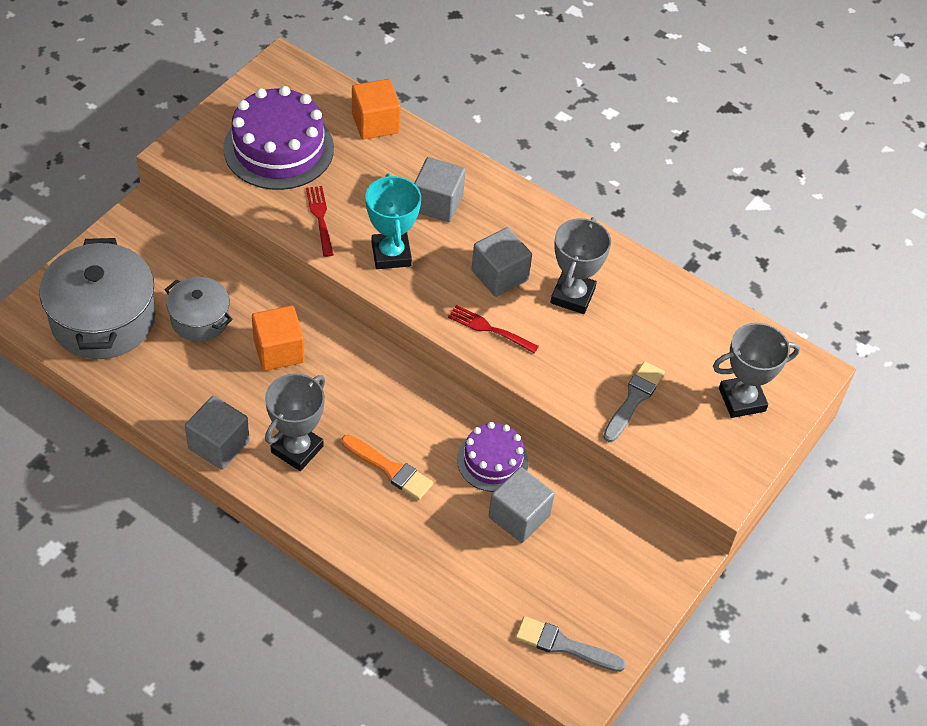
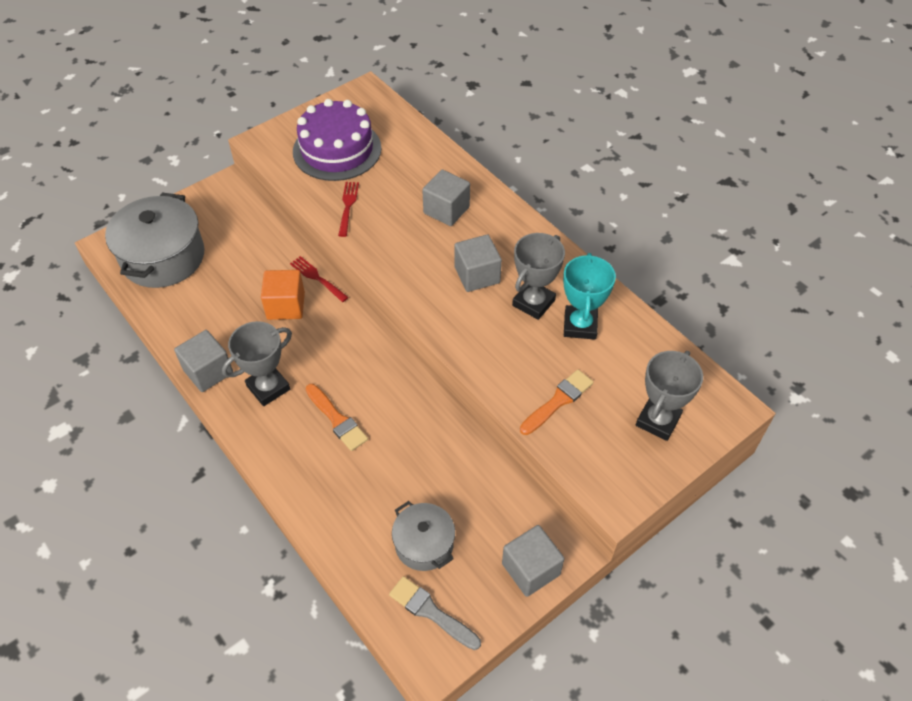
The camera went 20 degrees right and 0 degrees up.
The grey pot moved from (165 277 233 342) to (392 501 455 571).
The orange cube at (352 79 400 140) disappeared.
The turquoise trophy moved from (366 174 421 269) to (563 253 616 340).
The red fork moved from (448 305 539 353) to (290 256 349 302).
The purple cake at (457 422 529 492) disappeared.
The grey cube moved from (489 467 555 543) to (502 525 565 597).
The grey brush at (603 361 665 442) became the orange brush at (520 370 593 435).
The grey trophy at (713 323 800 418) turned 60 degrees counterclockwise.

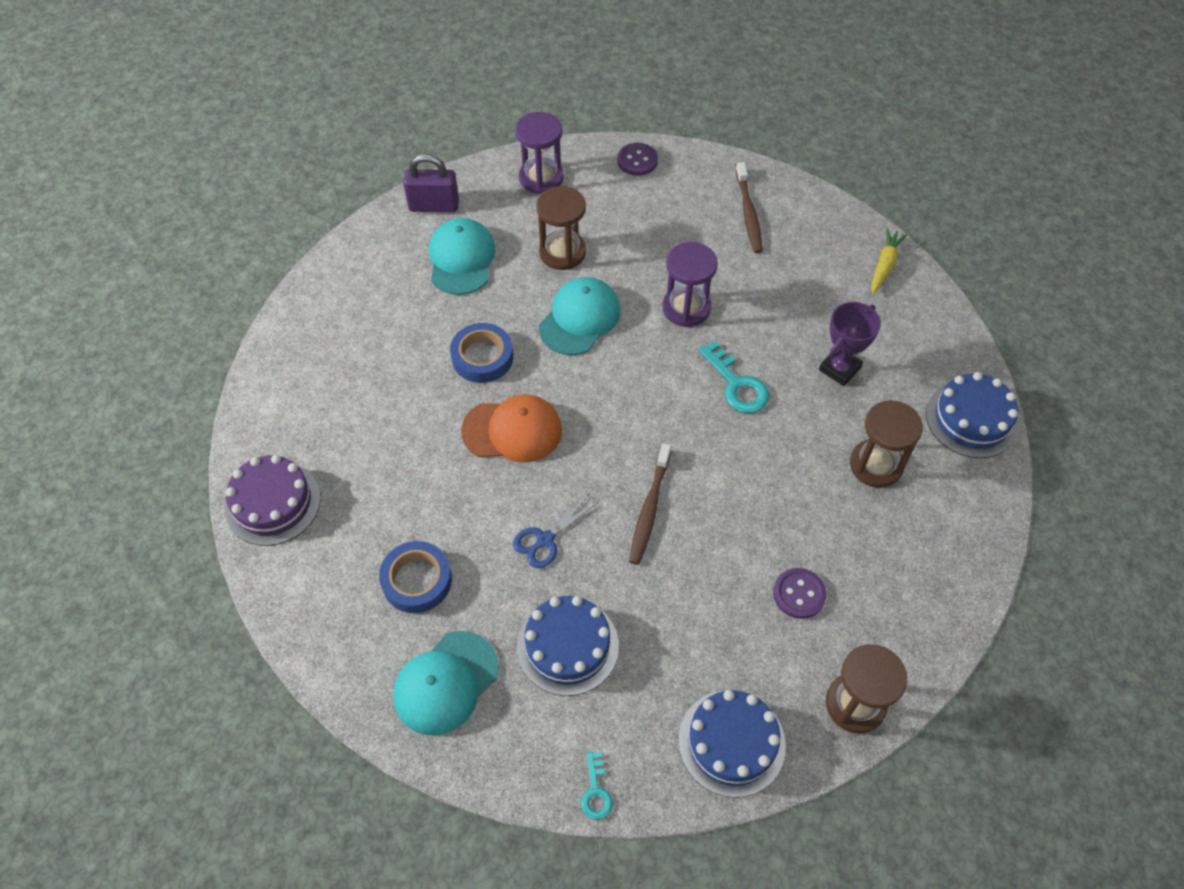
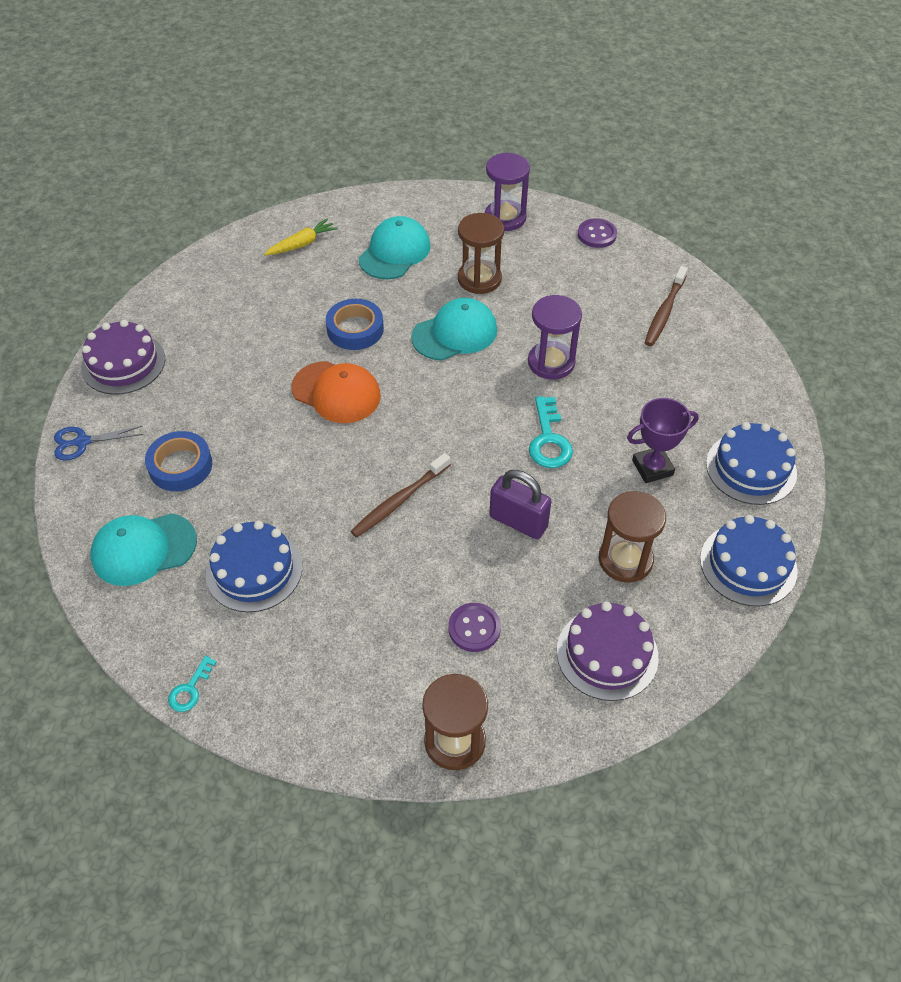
The camera went 30 degrees right and 5 degrees down.
The purple padlock moved from (403 154 459 212) to (489 470 552 539).
The blue scissors moved from (513 496 597 568) to (54 426 144 461).
The blue cake moved from (678 690 786 798) to (706 422 797 505).
The yellow carrot moved from (871 228 908 294) to (264 218 338 256).
The purple cake at (557 601 659 701) appeared.

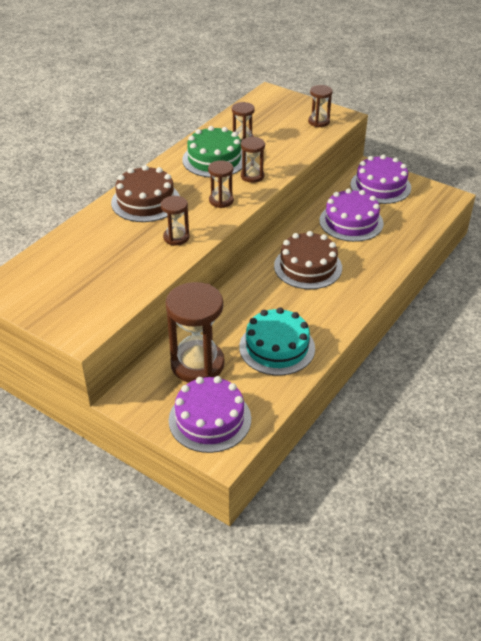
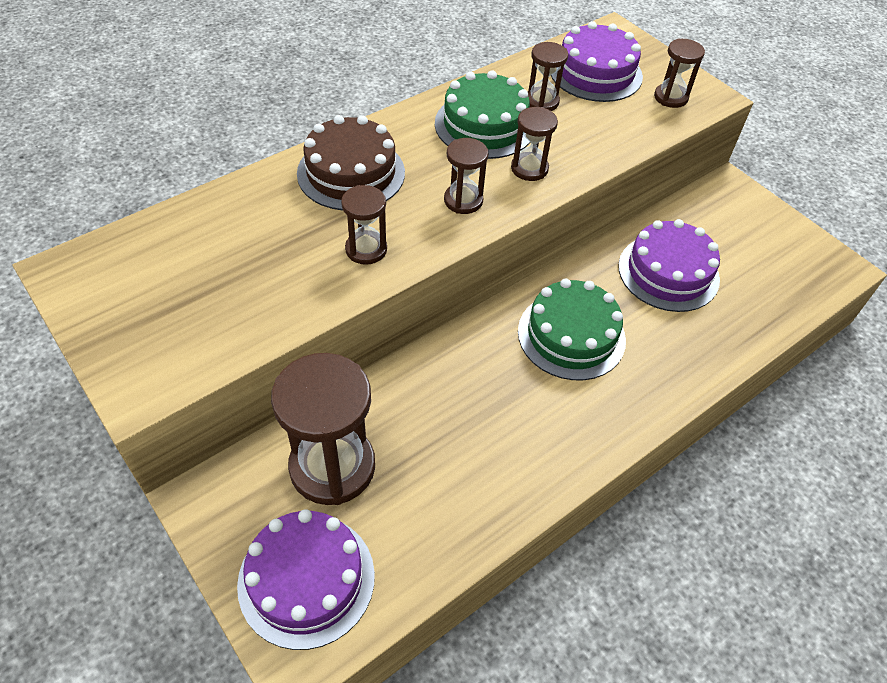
The camera went 15 degrees right and 10 degrees up.
The turquoise cake at (239 307 315 375) disappeared.
The brown cake at (274 231 342 289) became the green cake at (518 278 626 380).
The purple cake moved from (351 155 411 204) to (551 21 643 102).

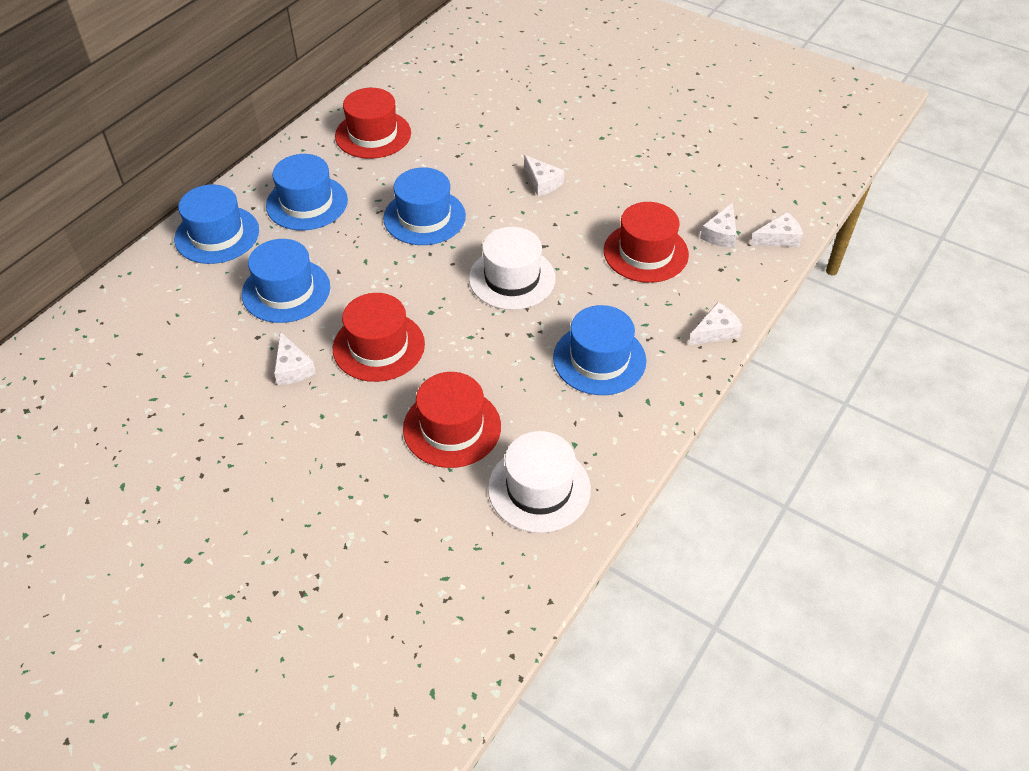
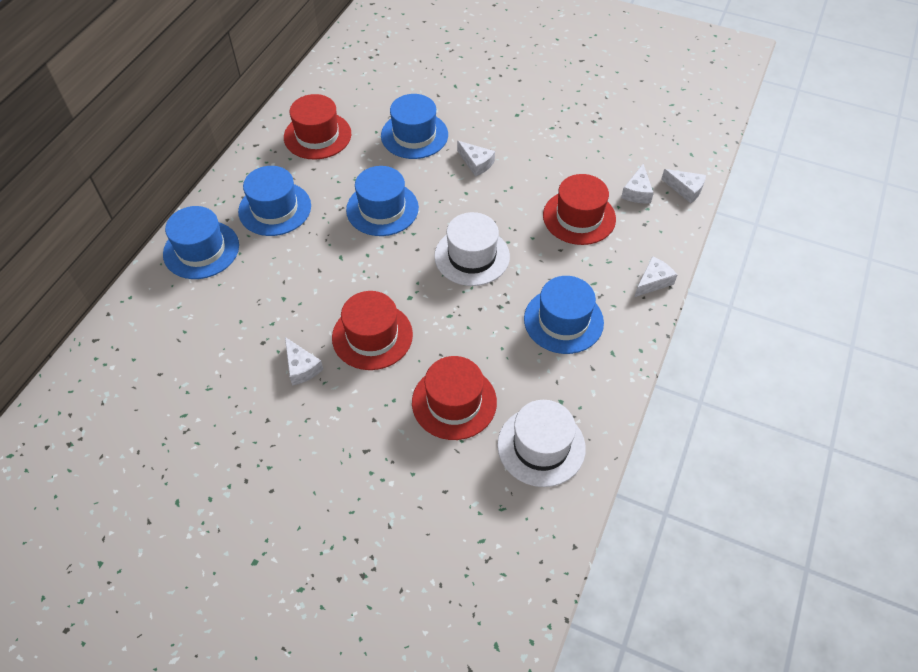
The camera went 10 degrees left and 5 degrees up.
The blue hat moved from (242 239 330 323) to (381 94 448 159).
The white cheese at (751 212 803 247) turned 60 degrees clockwise.

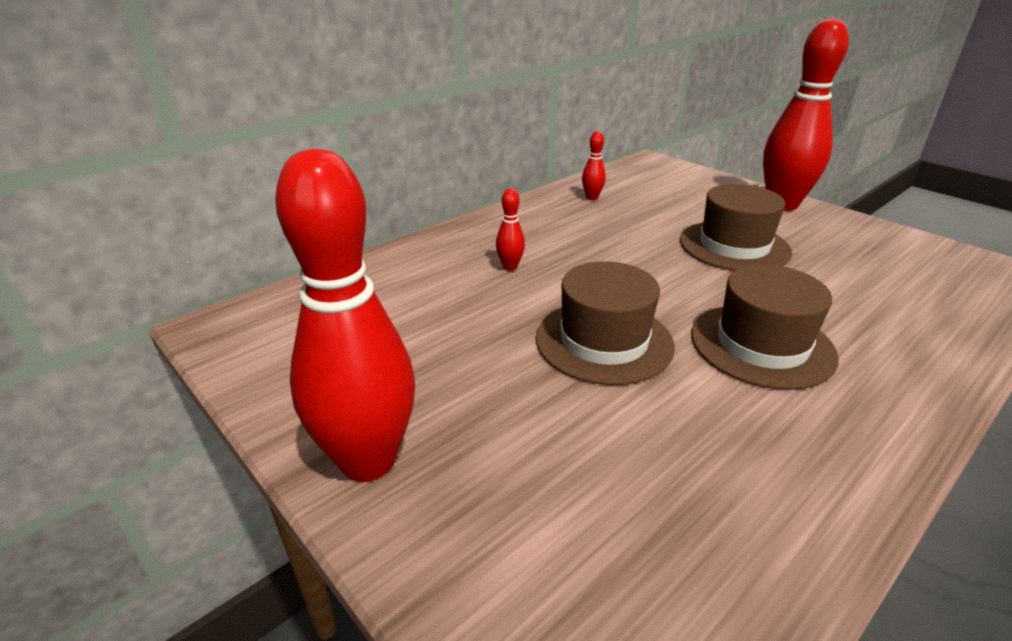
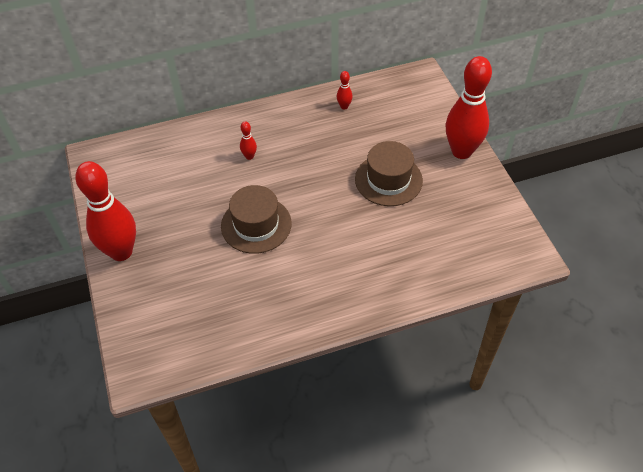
The camera went 25 degrees right and 20 degrees up.
The brown hat at (691 264 839 390) disappeared.

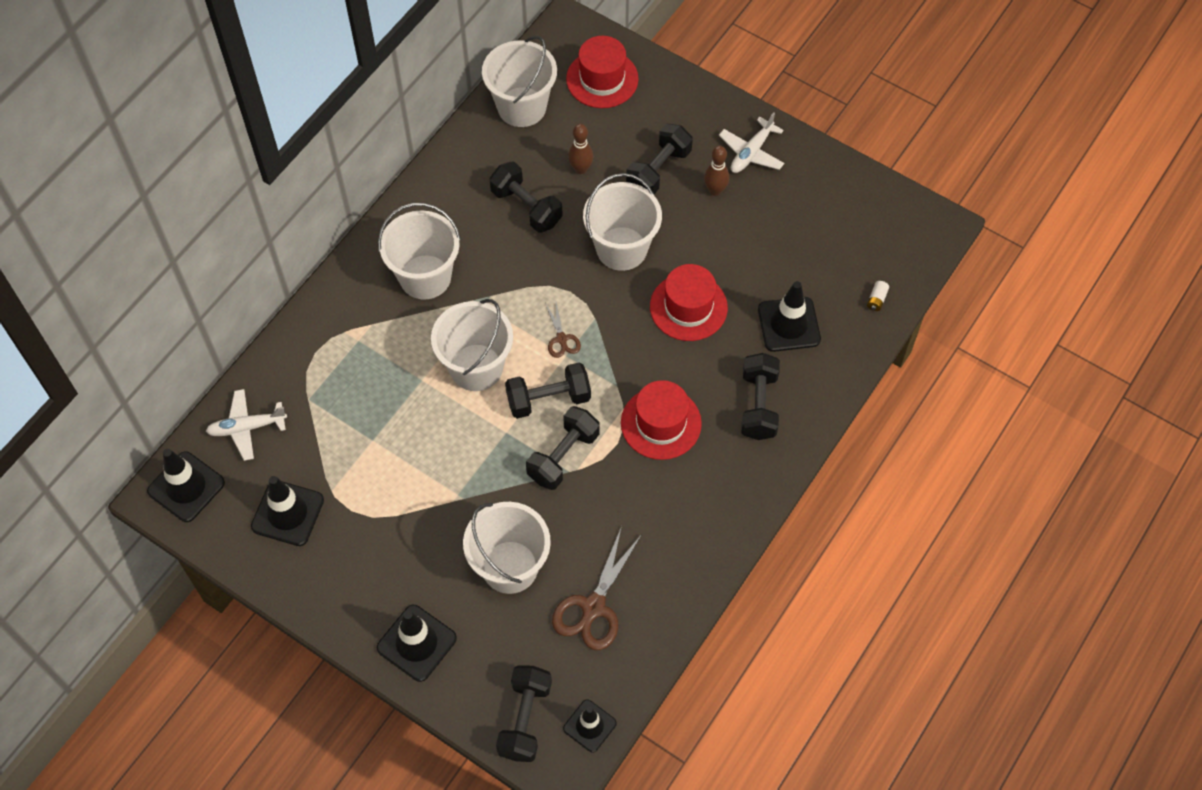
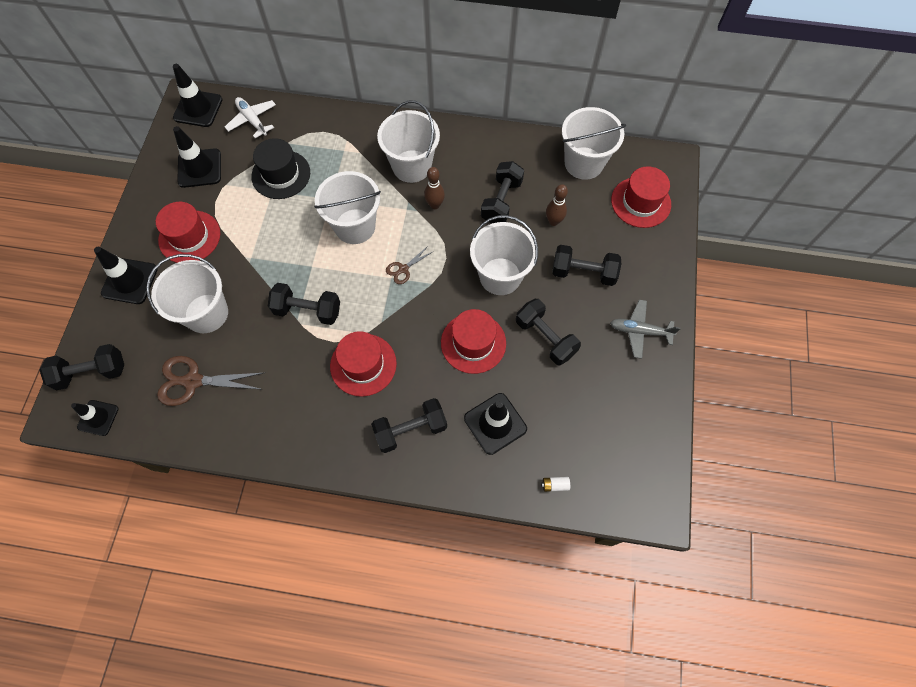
The camera went 65 degrees right and 5 degrees up.
The black dumbbell moved from (505 363 591 419) to (516 299 581 366).
The brown bowling pin moved from (704 146 729 196) to (424 167 445 209).
The white plane at (719 112 784 173) became the grey plane at (610 300 681 359).
The red hat at (156 202 220 263) appeared.
The black hat at (251 138 310 199) appeared.

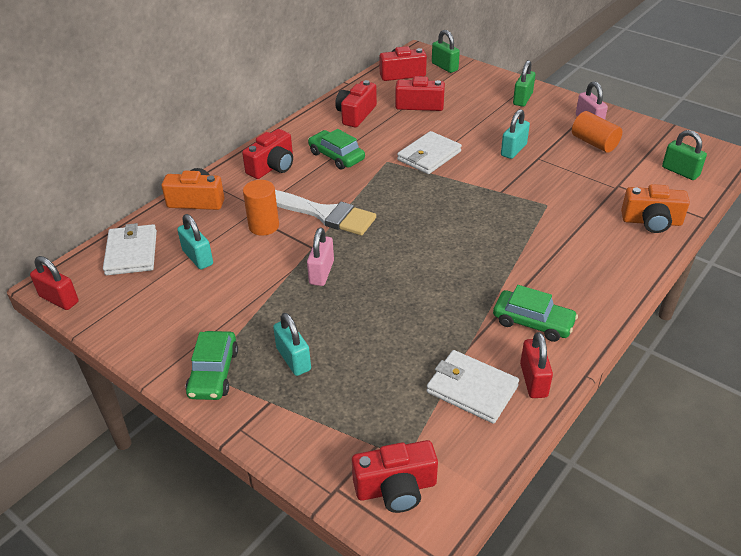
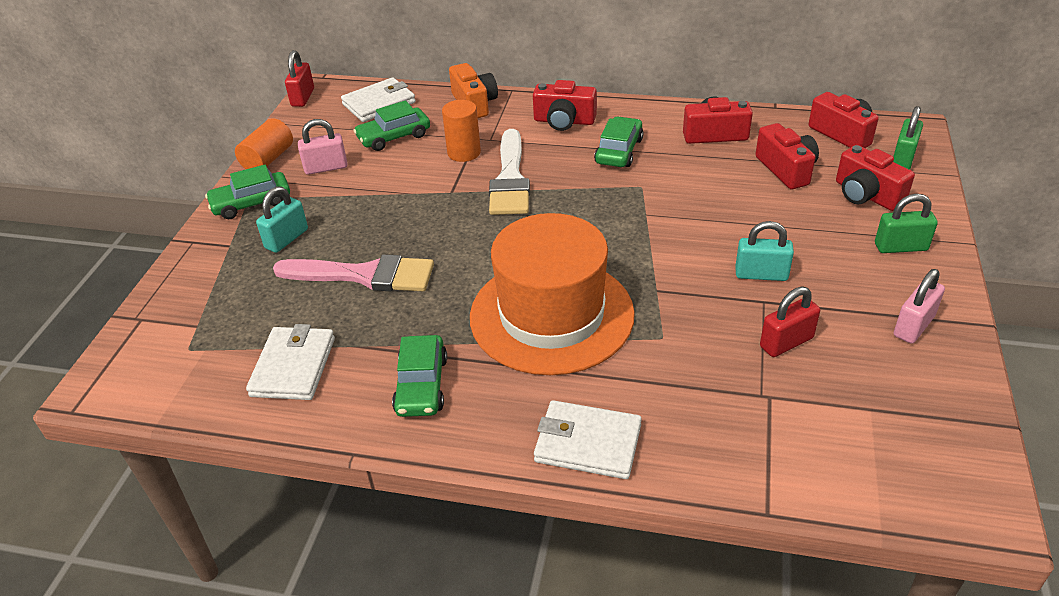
The camera went 65 degrees right and 0 degrees up.
The turquoise padlock at (177 214 213 270) was replaced by the green car at (353 100 430 151).
The pink padlock moved from (307 228 334 286) to (298 119 348 175).
The red camera moved from (352 440 438 513) to (836 145 915 211).
The white wallet moved from (397 131 462 174) to (534 400 642 479).
The red padlock moved from (520 332 553 398) to (760 287 820 357).
The orange cylinder moved from (572 111 622 153) to (235 118 293 169).
The orange camera at (621 184 690 233) disappeared.
The green padlock at (662 130 707 180) disappeared.
The pink brush at (273 254 434 291) appeared.
The orange hat at (470 213 635 375) appeared.

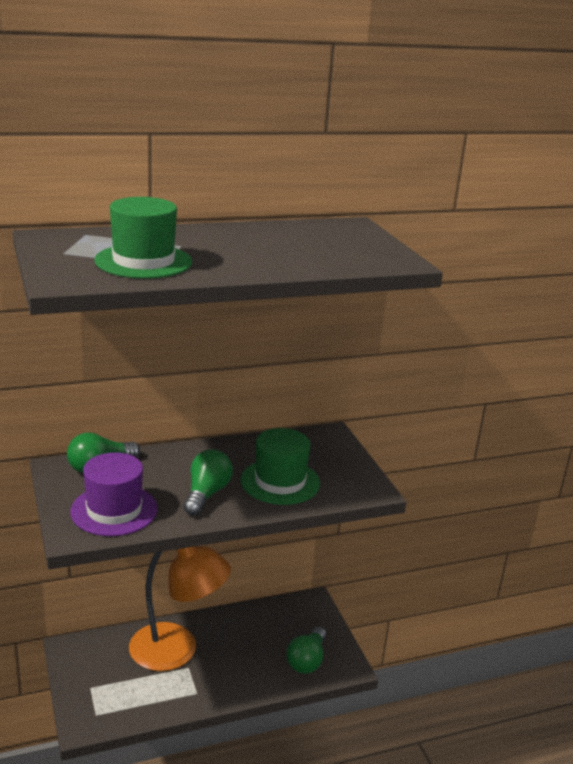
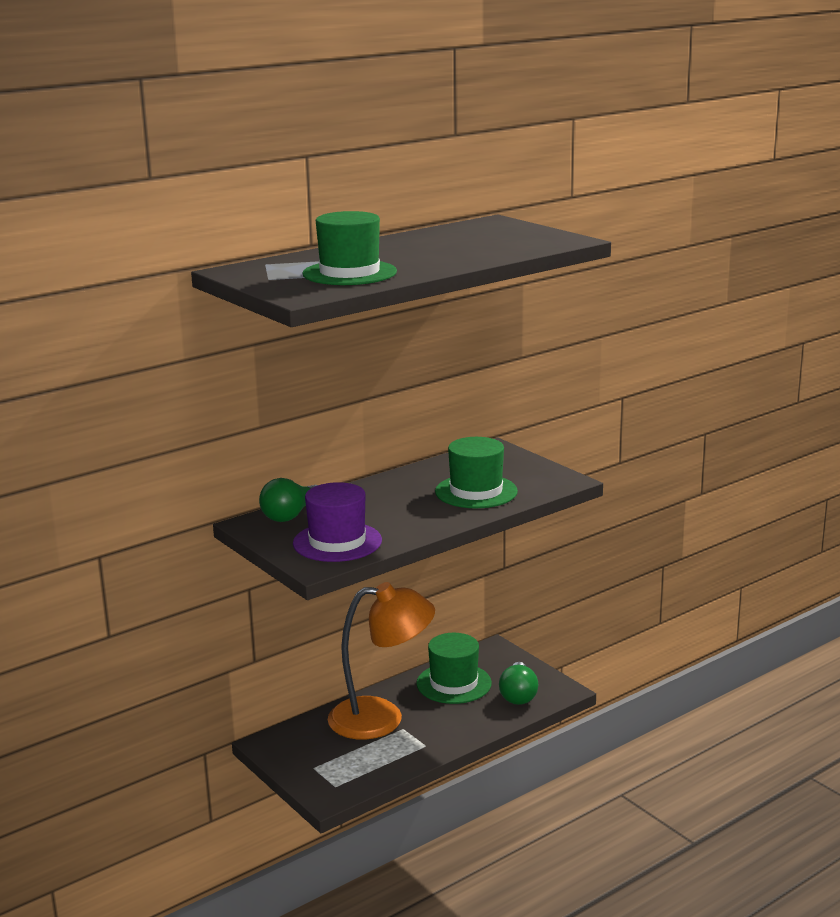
The camera went 15 degrees left and 5 degrees down.
The green light bulb at (184 449 233 516) disappeared.
The green hat at (416 633 492 704) appeared.

